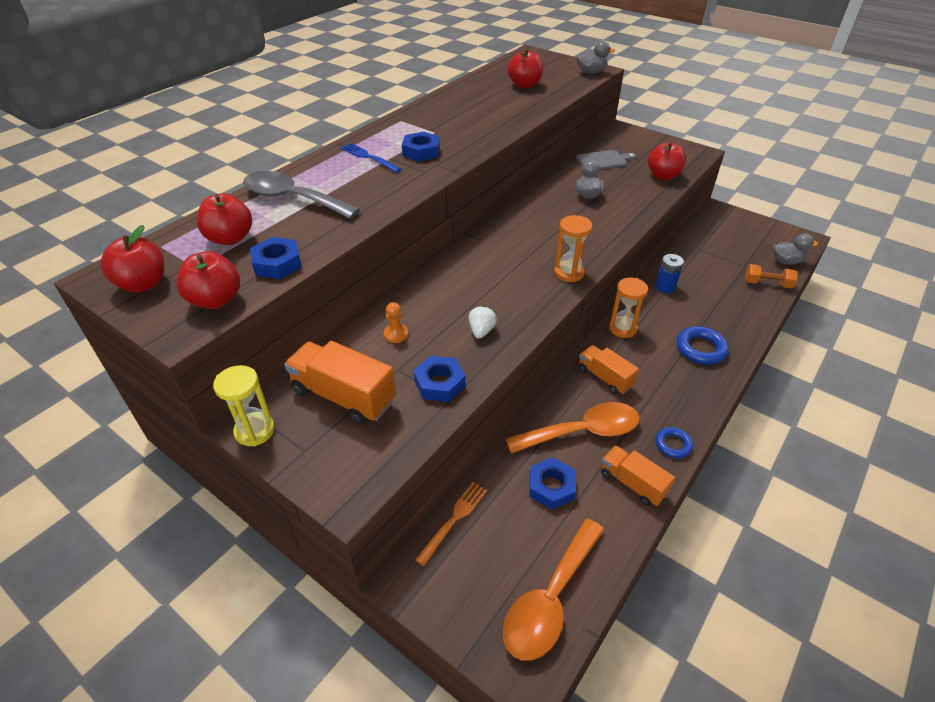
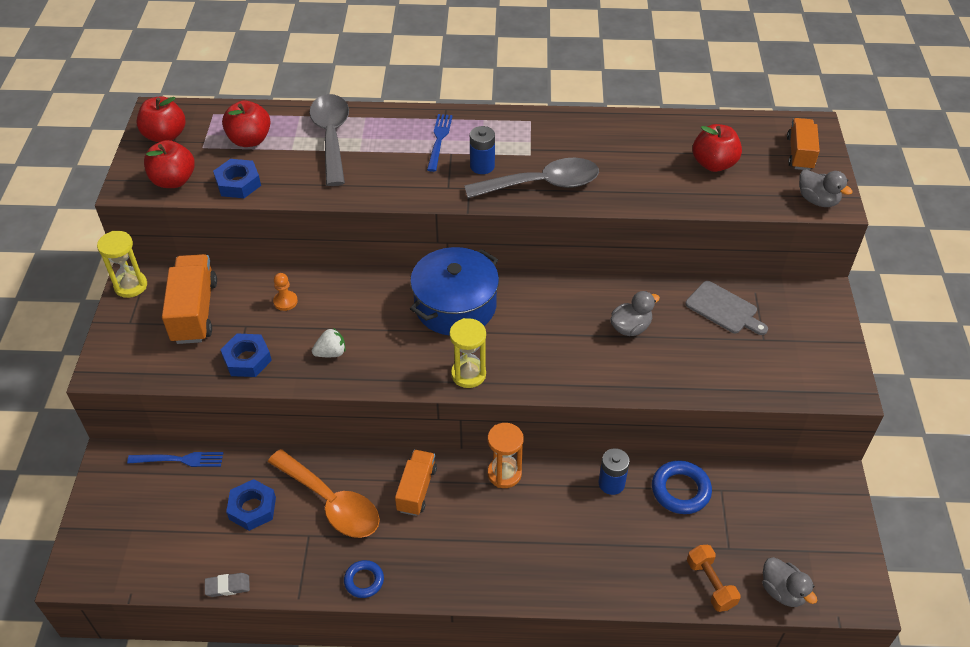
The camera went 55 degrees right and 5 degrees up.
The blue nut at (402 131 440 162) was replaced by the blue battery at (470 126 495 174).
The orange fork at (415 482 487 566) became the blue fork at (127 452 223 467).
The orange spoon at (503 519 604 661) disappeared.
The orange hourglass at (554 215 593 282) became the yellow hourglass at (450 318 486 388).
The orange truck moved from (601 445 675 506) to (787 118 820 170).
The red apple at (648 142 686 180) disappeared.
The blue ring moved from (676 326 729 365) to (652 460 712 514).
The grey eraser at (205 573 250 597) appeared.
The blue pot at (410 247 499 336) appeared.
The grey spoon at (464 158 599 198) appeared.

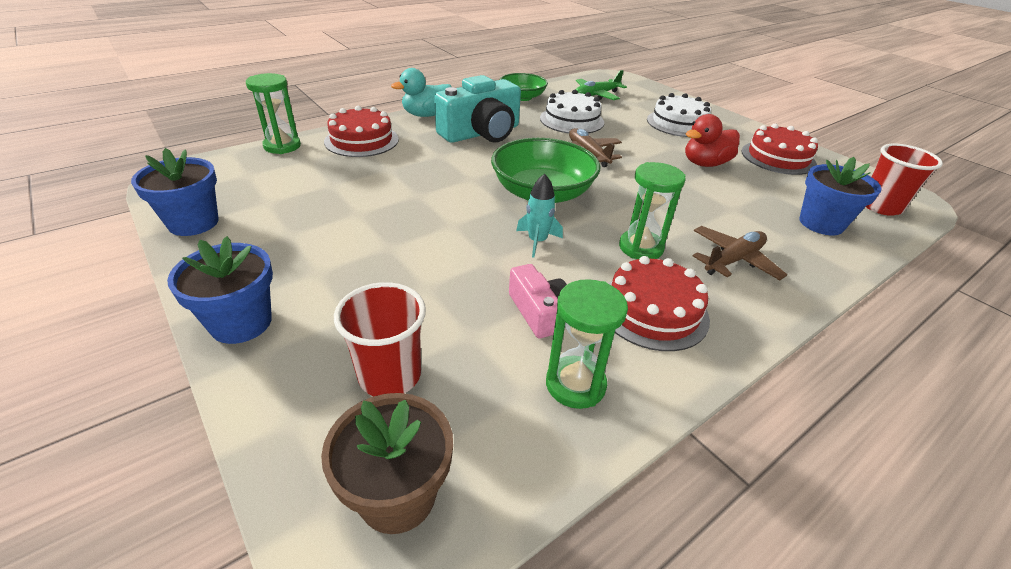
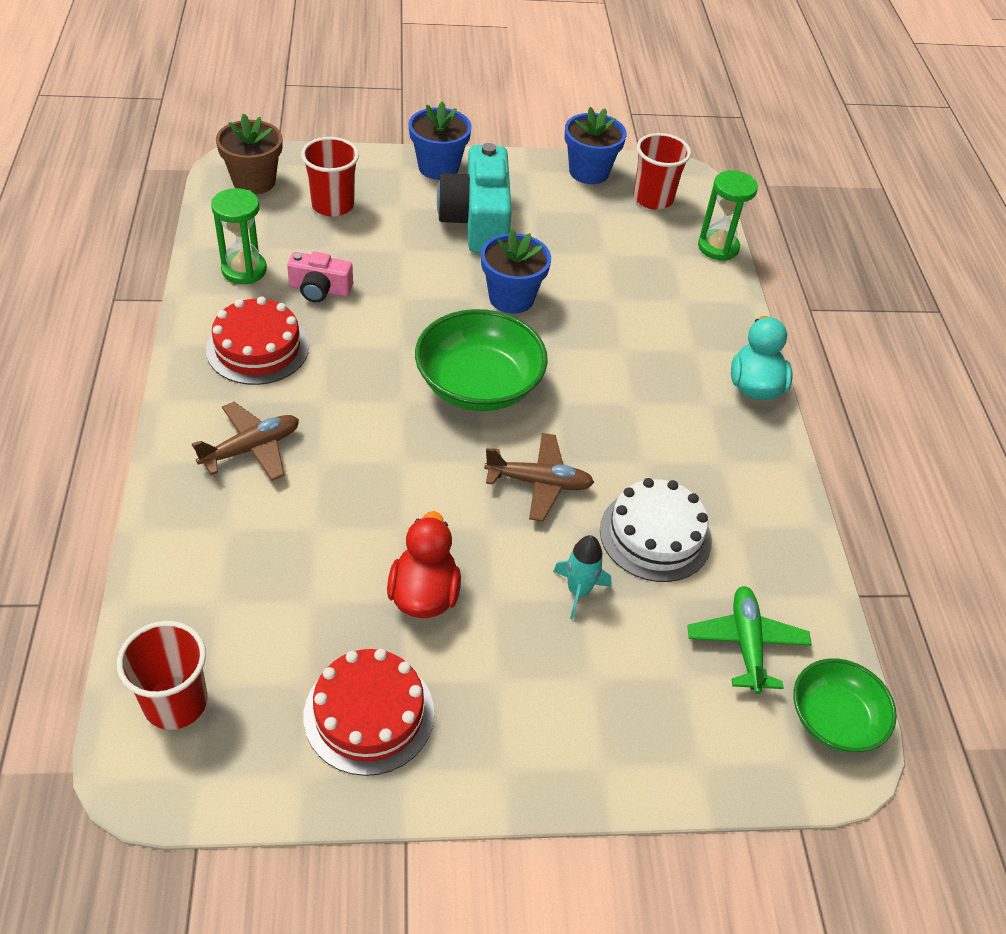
The camera went 120 degrees right and 10 degrees up.
The red cake at (324 106 399 157) disappeared.
The turquoise camera moved from (434 75 521 143) to (437 143 512 253).
The green bowl moved from (500 73 548 101) to (793 658 897 752).
The turquoise rocket moved from (516 174 563 258) to (553 535 611 620).
The green hourglass at (619 162 686 259) disappeared.
The white cake at (647 93 711 137) disappeared.
The brown plane at (693 226 787 280) turned 120 degrees counterclockwise.
The blue flower pot moved from (799 157 882 235) to (481 229 551 314).
The red cup at (633 133 691 210) appeared.

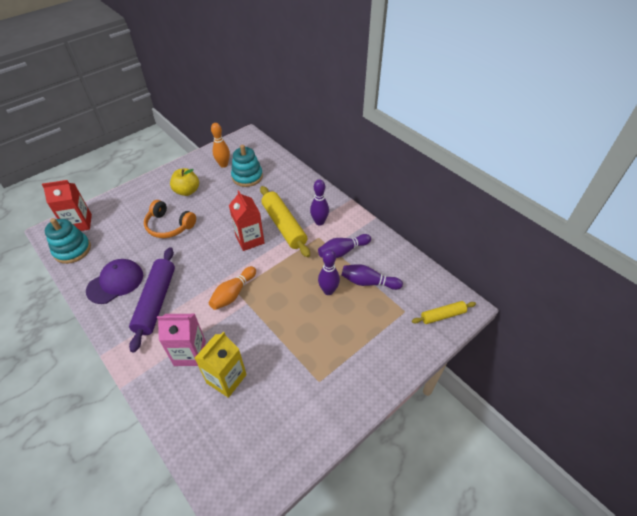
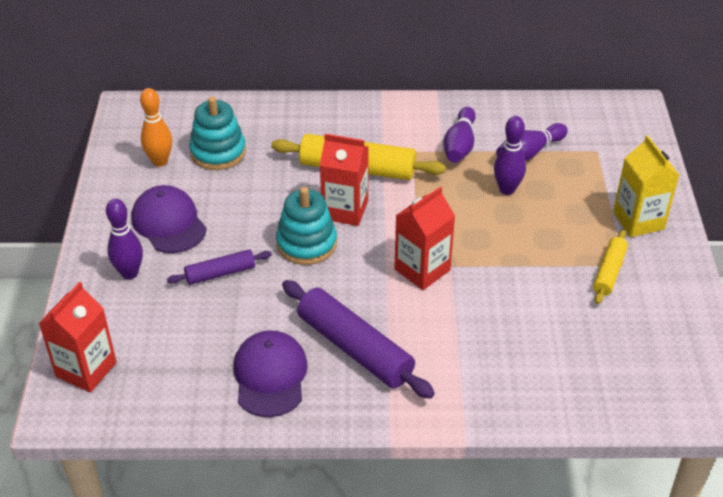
The camera went 50 degrees left and 5 degrees down.
The turquoise stacking toy moved from (45 218 91 264) to (276 187 337 265).
The orange headphones at (144 200 196 238) was replaced by the purple rolling pin at (167 250 272 285).
The pink carton at (157 314 206 366) disappeared.
The yellow apple at (170 168 199 196) was replaced by the purple cap at (131 185 207 253).
The yellow carton moved from (195 332 247 398) to (613 135 680 237).
The orange bowling pin at (208 266 256 310) was replaced by the red carton at (394 187 455 290).
The purple bowling pin moved from (310 179 329 226) to (106 199 143 279).
The yellow rolling pin moved from (412 301 476 324) to (593 230 628 304).

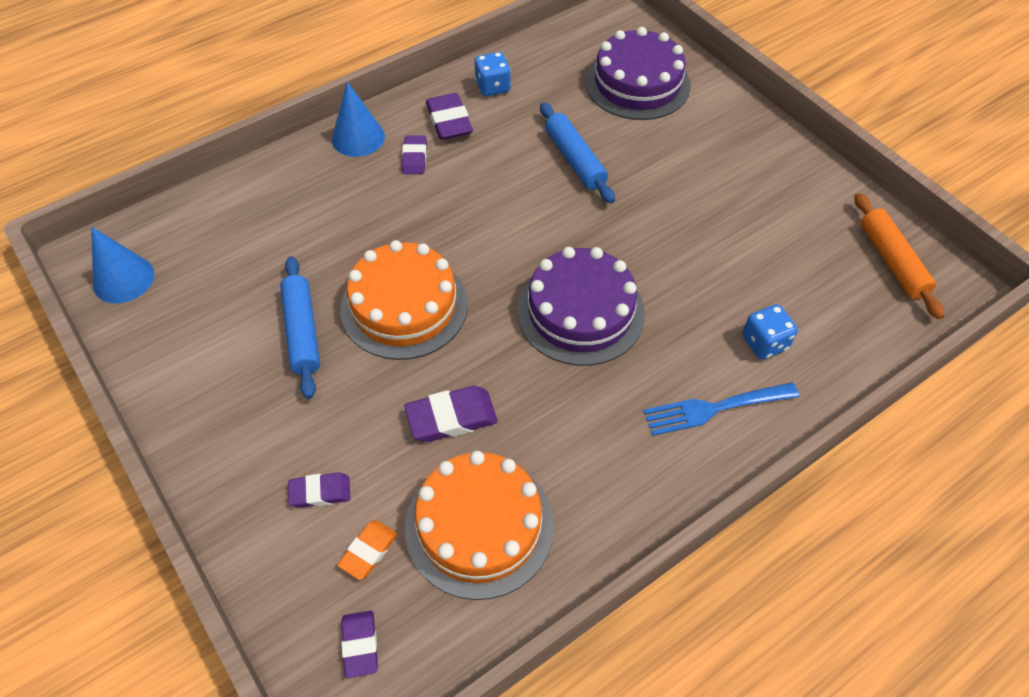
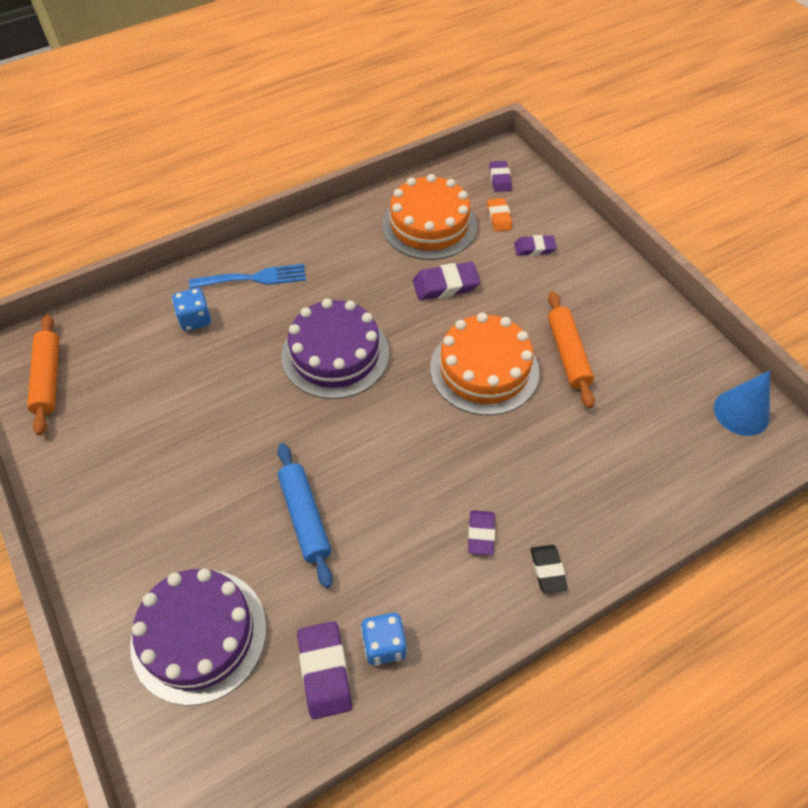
The camera went 175 degrees left and 0 degrees up.
The blue rolling pin at (280 256 320 399) became the orange rolling pin at (548 292 595 408).
The blue cone at (332 82 385 157) was replaced by the black eraser at (530 545 568 593).
The orange eraser at (337 520 398 580) turned 45 degrees counterclockwise.
The purple eraser moved from (426 93 473 140) to (297 621 352 719).

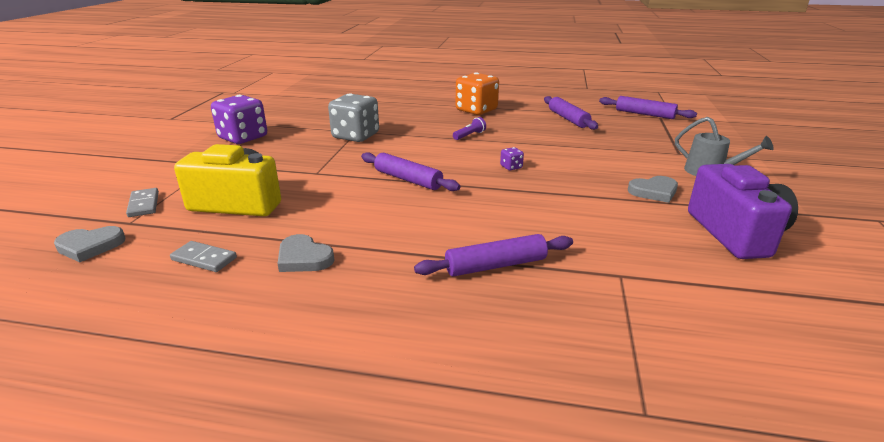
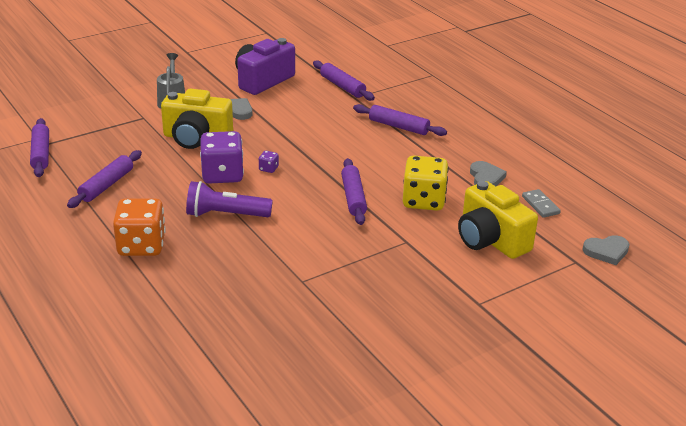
The camera went 135 degrees left and 5 degrees up.
The grey heart at (54 226 126 262) turned 135 degrees clockwise.
The grey domino at (126 188 159 217) disappeared.
The purple dice moved from (211 95 267 144) to (200 131 244 183).
The grey dice at (328 94 379 142) disappeared.
The purple flashlight at (453 117 486 140) changed to 1.98 times the size.
The yellow camera at (161 89 233 149) appeared.
The purple rolling pin at (313 60 375 101) appeared.
The yellow dice at (403 155 449 211) appeared.

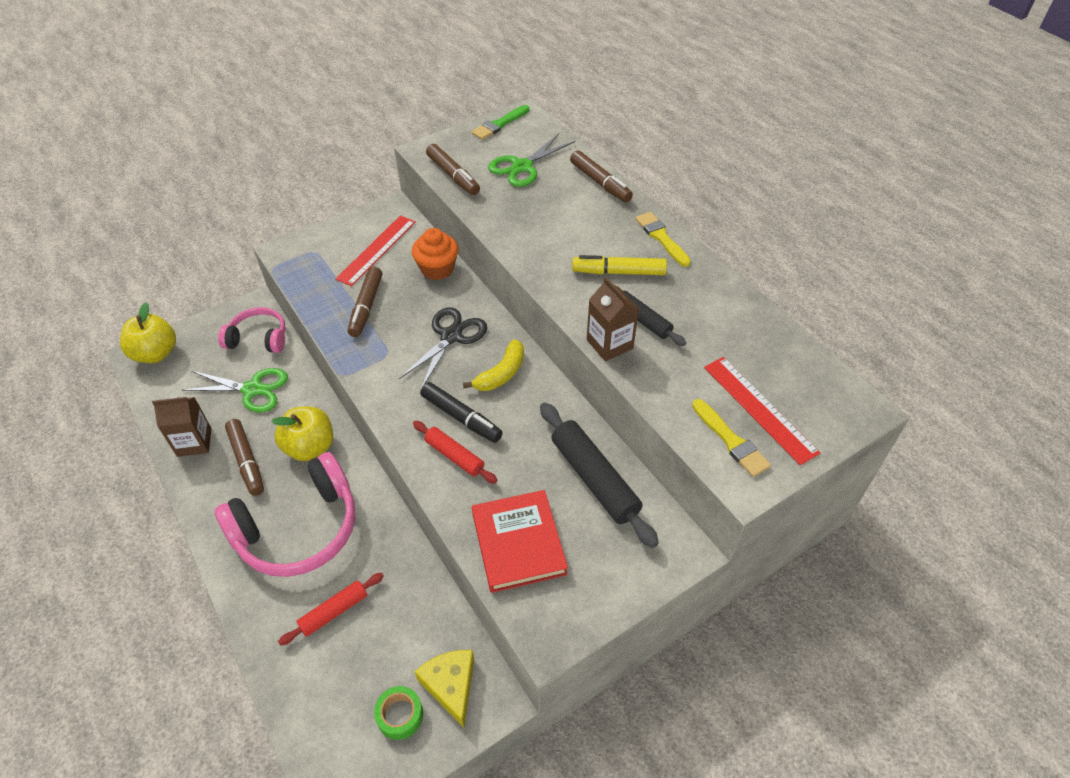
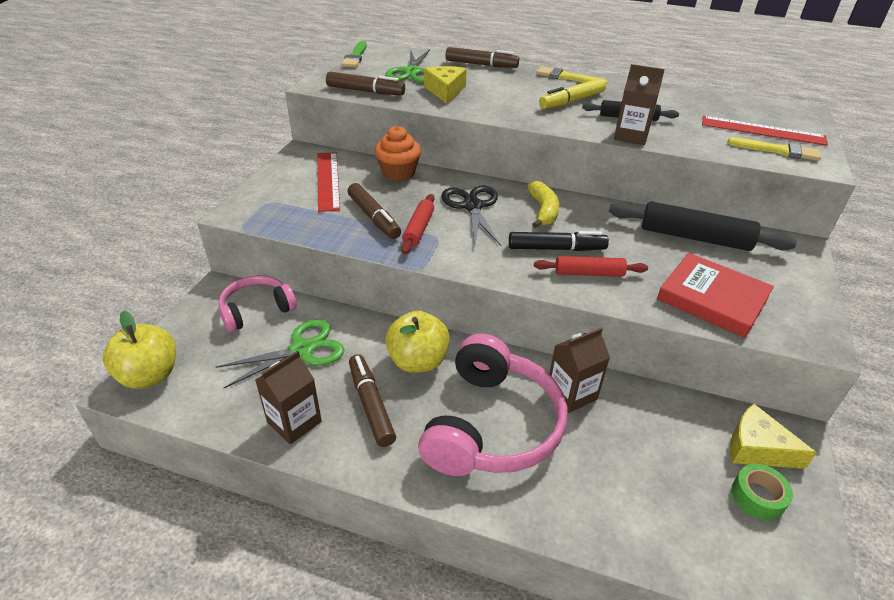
The camera went 40 degrees left and 10 degrees down.
The brown marker at (225 419 264 496) turned 135 degrees counterclockwise.
The red rolling pin moved from (278 573 384 646) to (401 194 434 254).
The yellow cheese at (424 66 467 104) appeared.
The brown carton at (549 328 610 413) appeared.

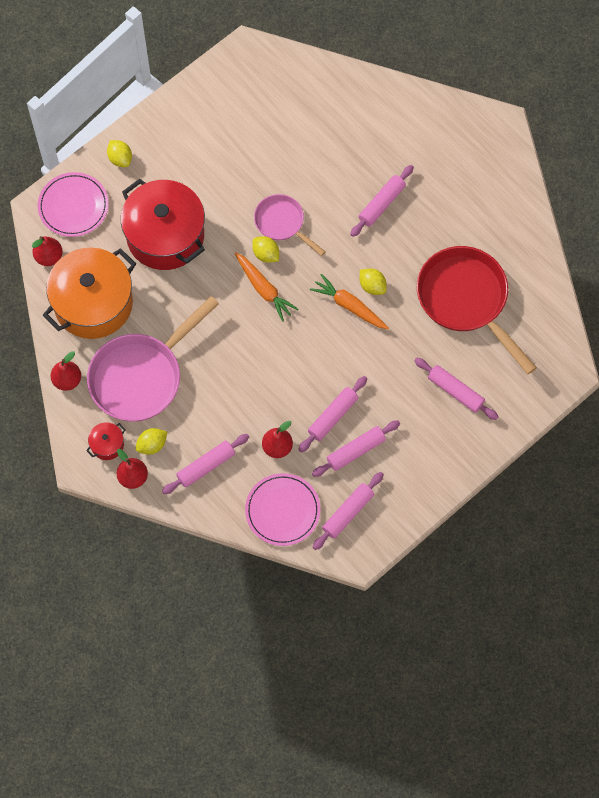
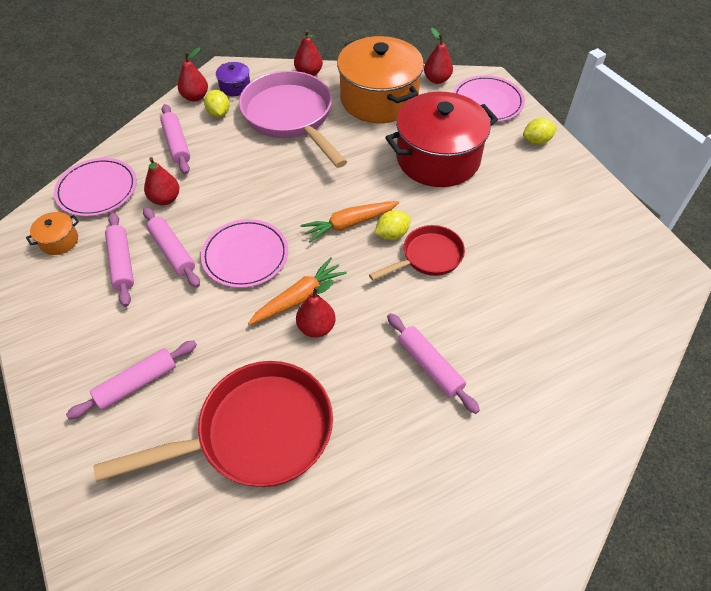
The camera went 105 degrees right and 15 degrees down.
The red pot at (86 422 126 460) became the purple pot at (216 62 250 96).
The pink pan at (254 194 326 256) became the red pan at (369 225 465 280).
The pink rolling pin at (312 472 384 550) was replaced by the orange pot at (26 212 79 255).
The yellow lemon at (360 269 387 295) was replaced by the red pear at (296 279 336 337).
The pink plate at (201 219 288 288) appeared.

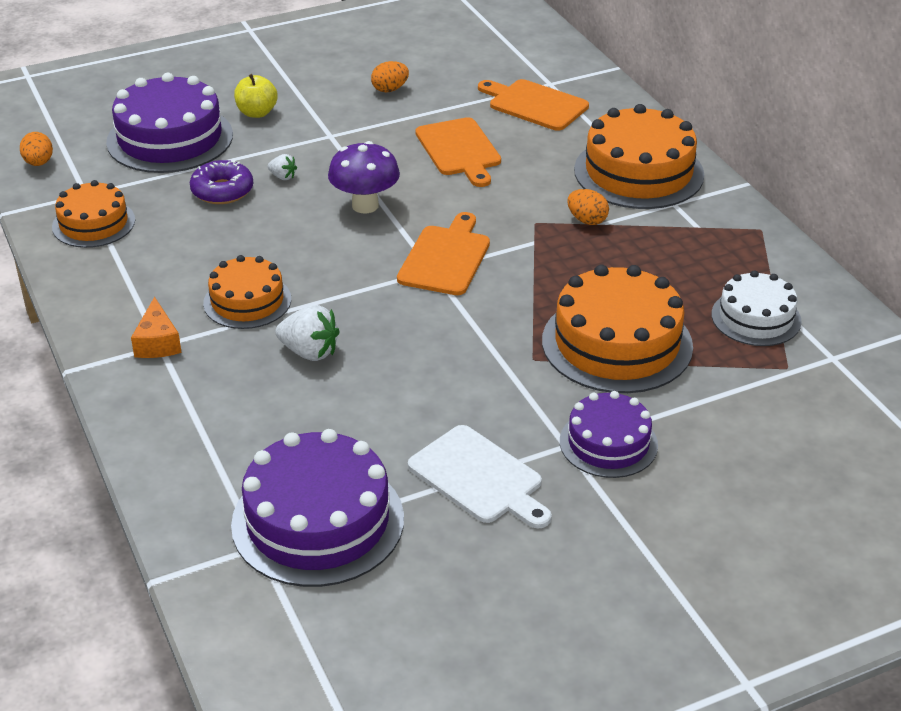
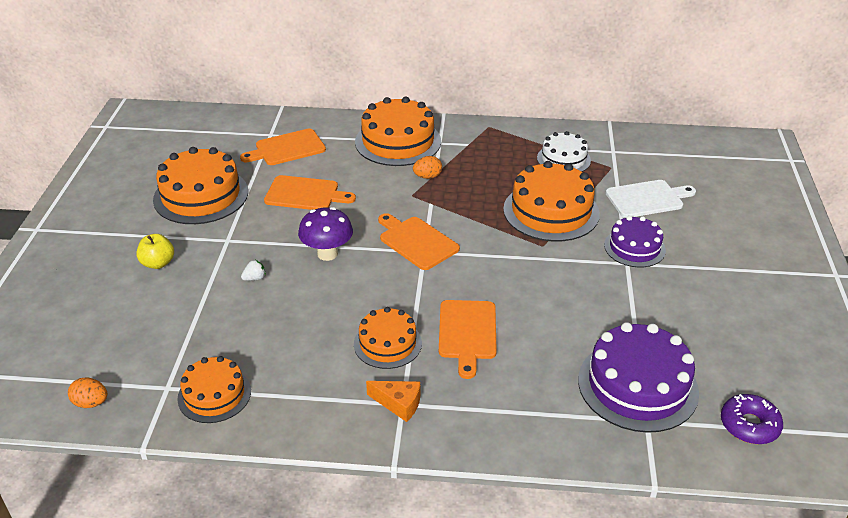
The camera went 60 degrees left and 0 degrees up.
The purple cake at (106 73 233 173) disappeared.
The purple donut moved from (190 160 253 204) to (721 394 783 444).
The white strawberry at (275 305 340 361) was replaced by the orange cutting board at (439 300 497 379).
The orange egg at (371 61 409 92) was replaced by the orange cake at (153 147 248 224).
The white cutting board moved from (408 425 552 529) to (606 180 696 218).

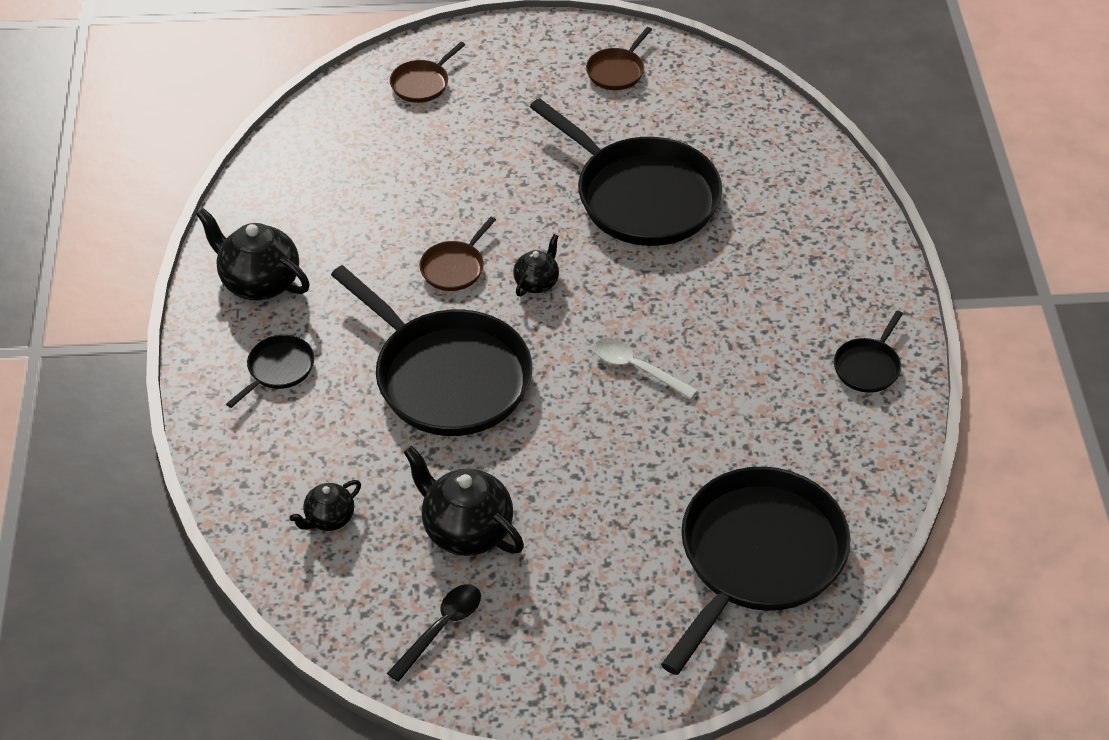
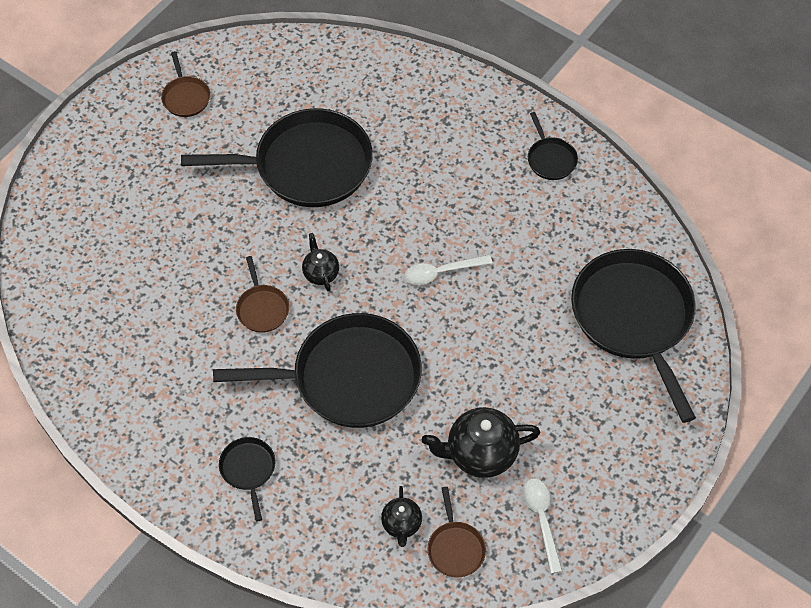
The camera went 50 degrees left and 10 degrees up.
The black teapot at (196 208 310 300) disappeared.
The black spoon at (387 584 481 682) became the white spoon at (523 479 562 574).
The brown pan moved from (390 42 465 103) to (427 487 486 578).

